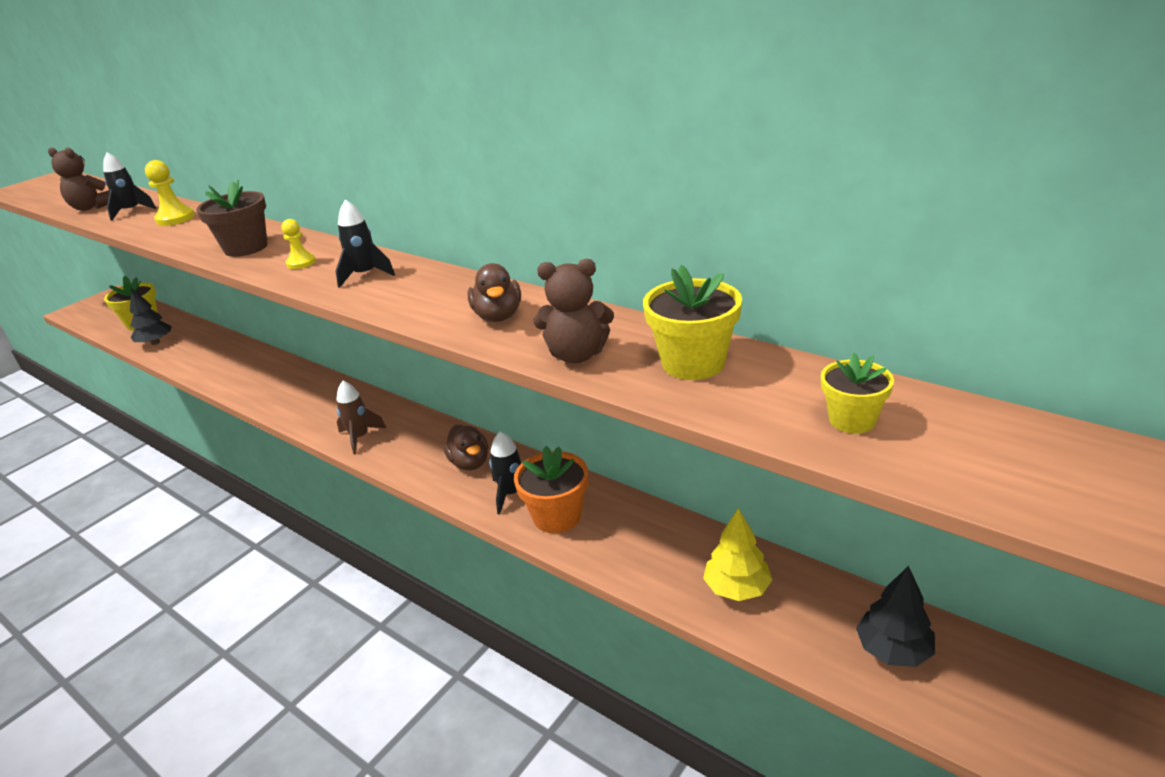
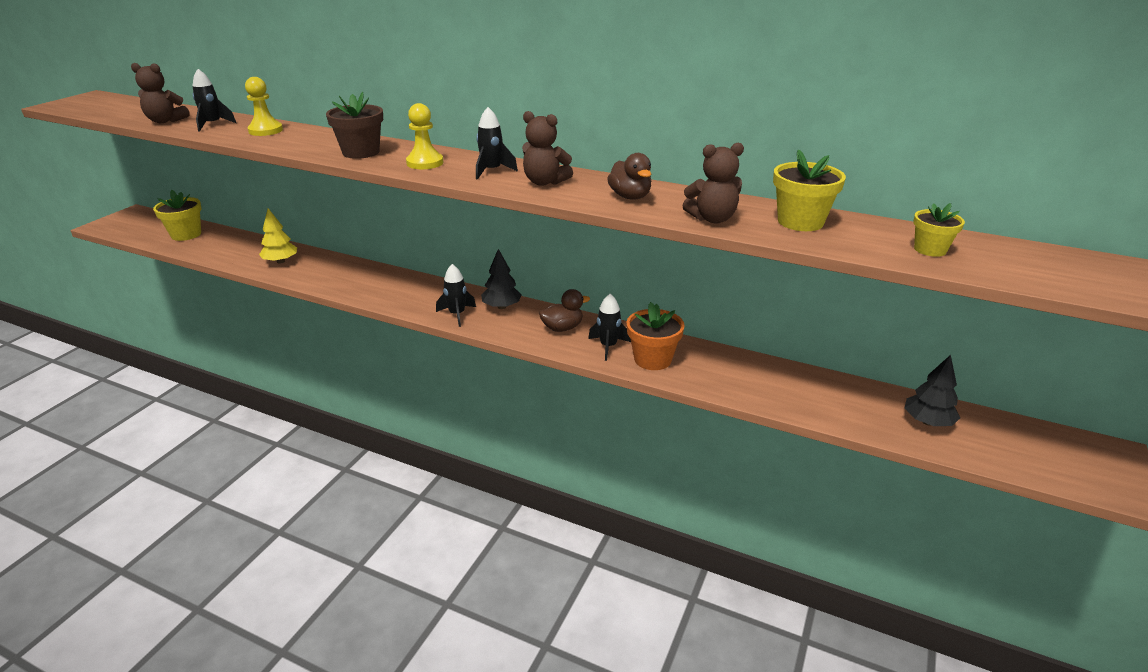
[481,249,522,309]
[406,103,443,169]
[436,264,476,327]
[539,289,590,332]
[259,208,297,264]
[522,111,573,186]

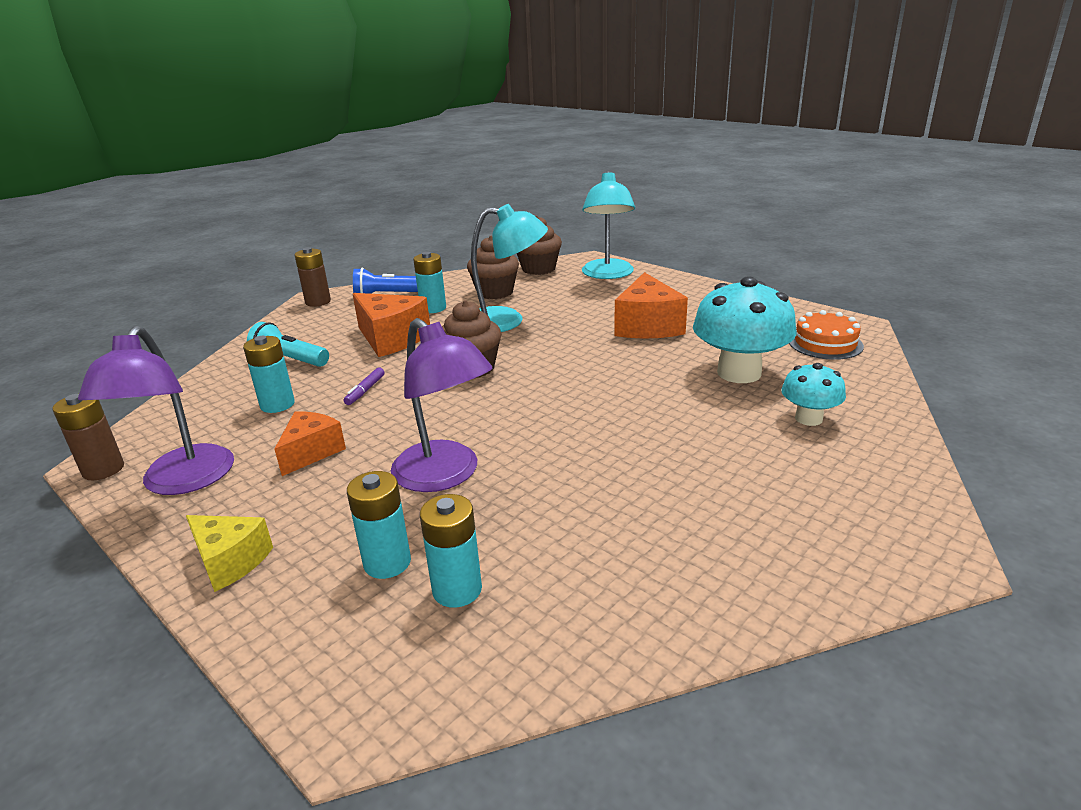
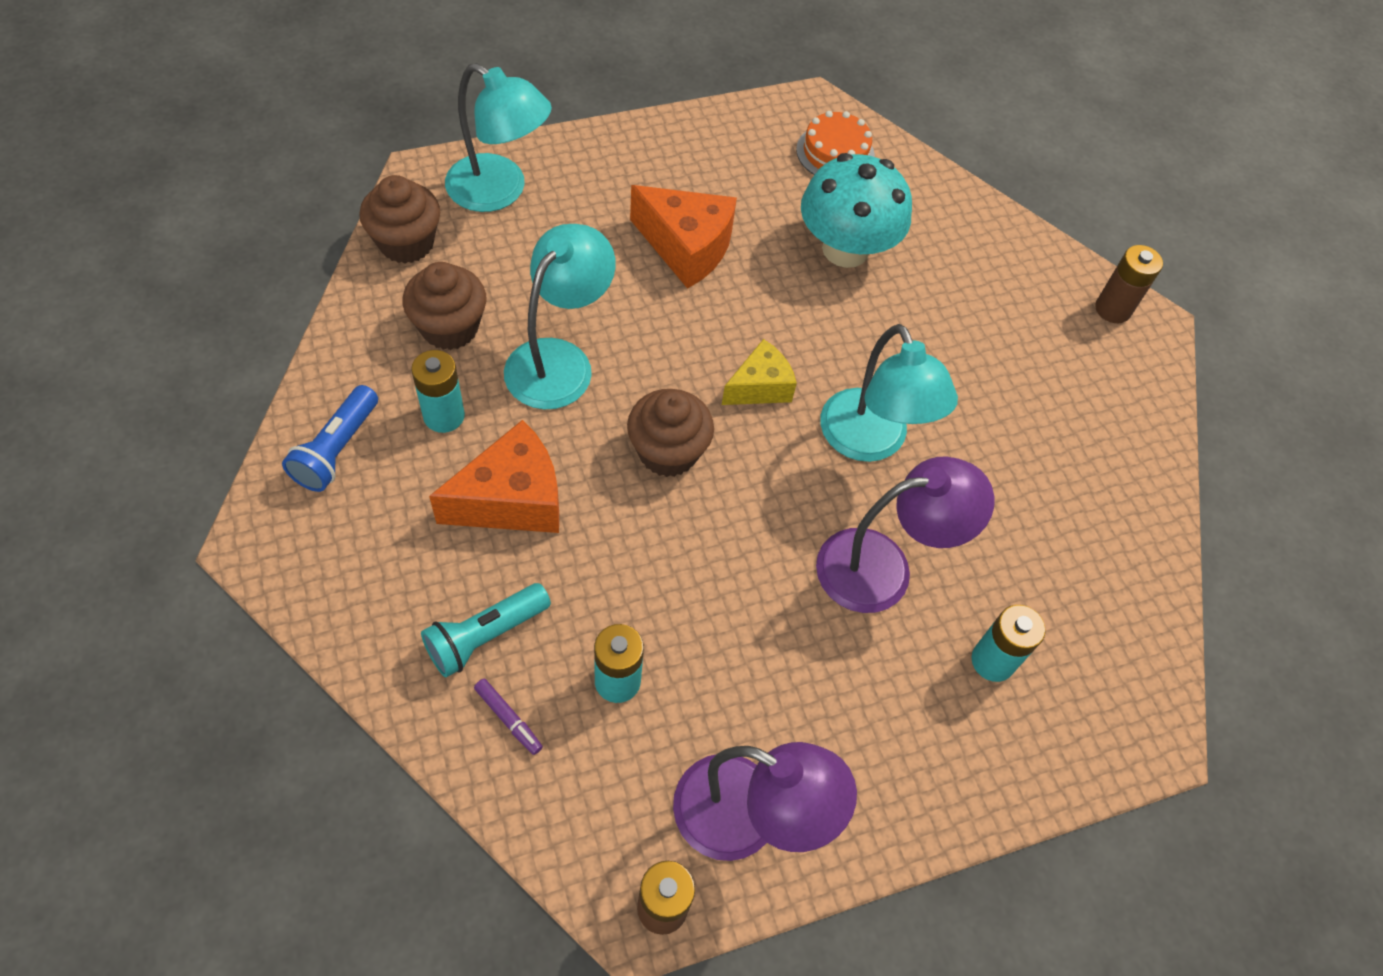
[722,339,797,405]
[275,412,346,476] (first image)
[1095,245,1163,323]
[474,679,543,755]
[420,494,482,608] (first image)
[781,363,846,426] (first image)
[820,324,958,462]

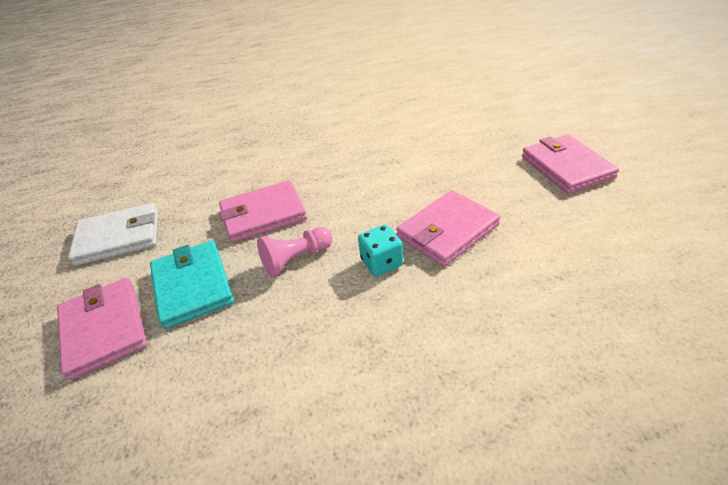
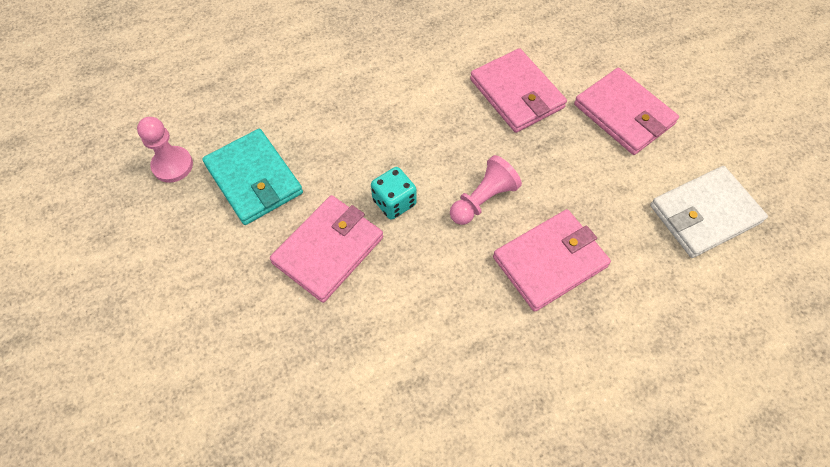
[202,129,303,225]
[470,48,567,133]
[137,117,193,183]

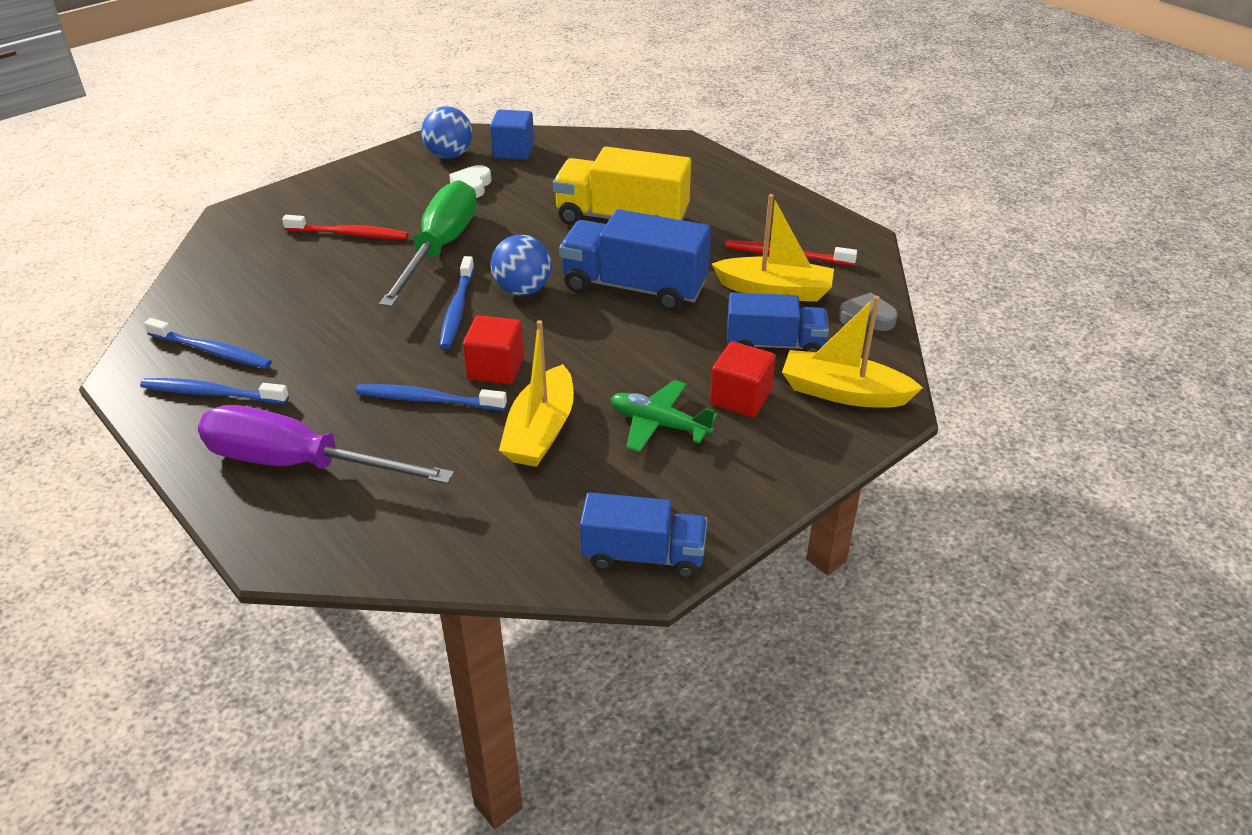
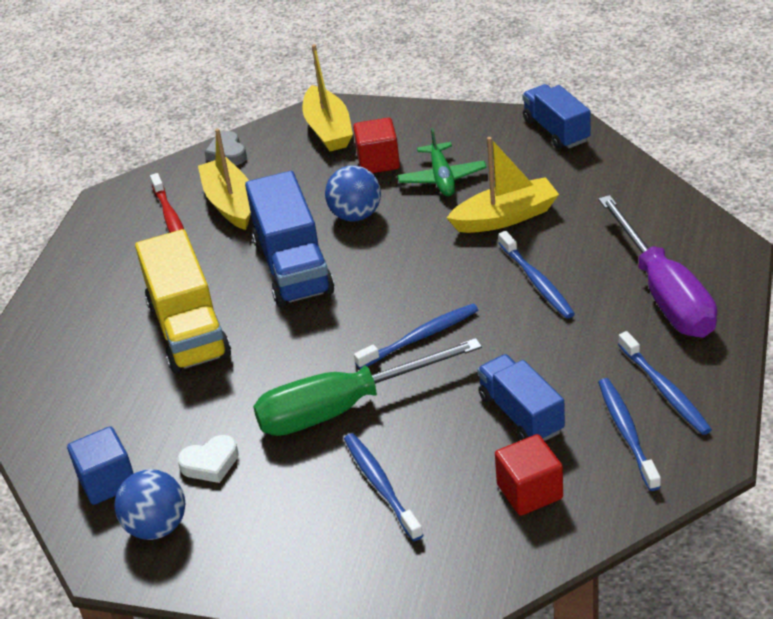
[344,433,423,541]
[495,434,563,516]
[325,165,381,222]
[477,354,565,441]

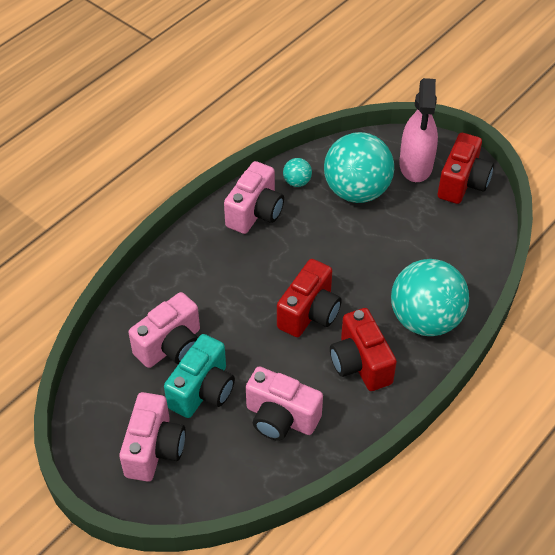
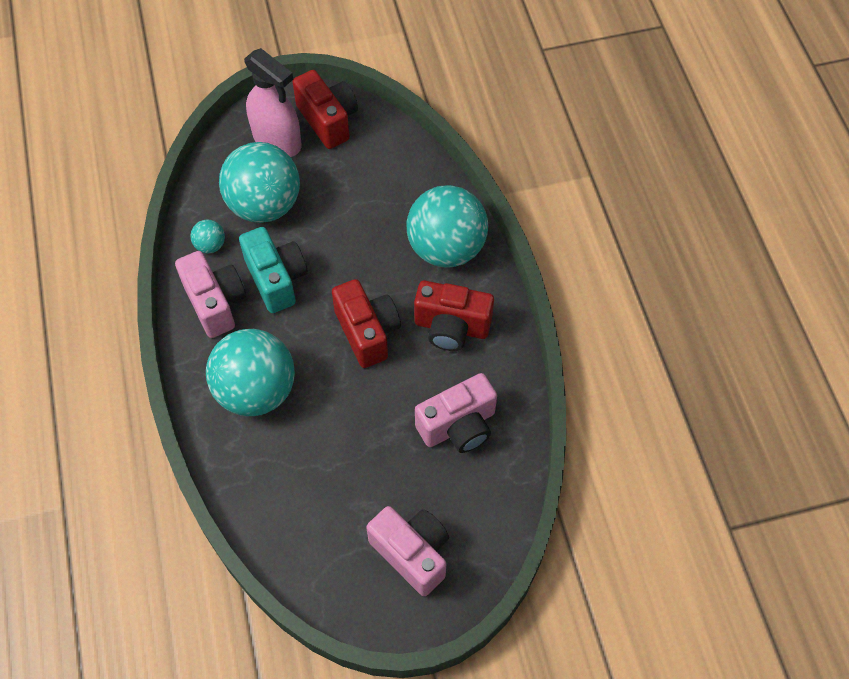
[128,292,200,368] (first image)
[239,227,308,313]
[206,329,295,416]

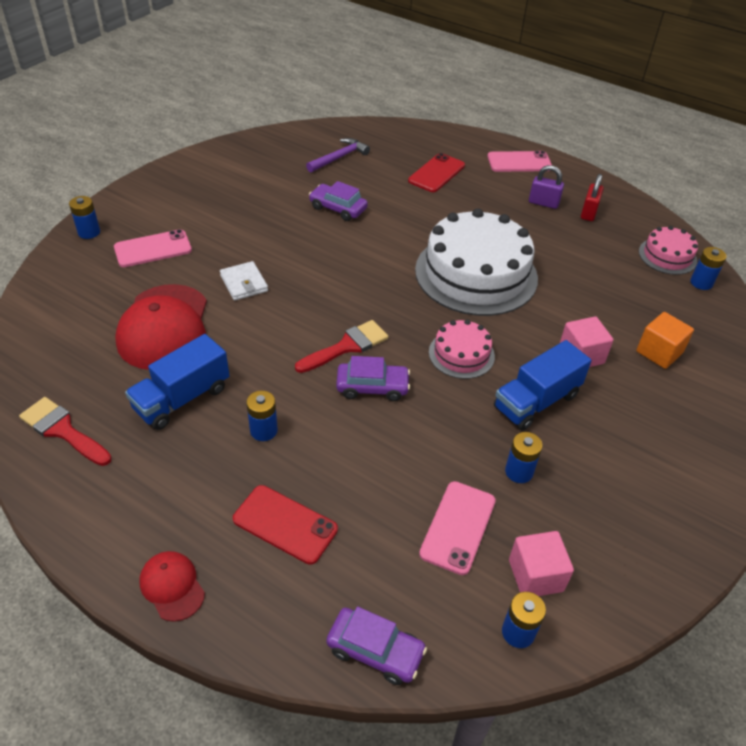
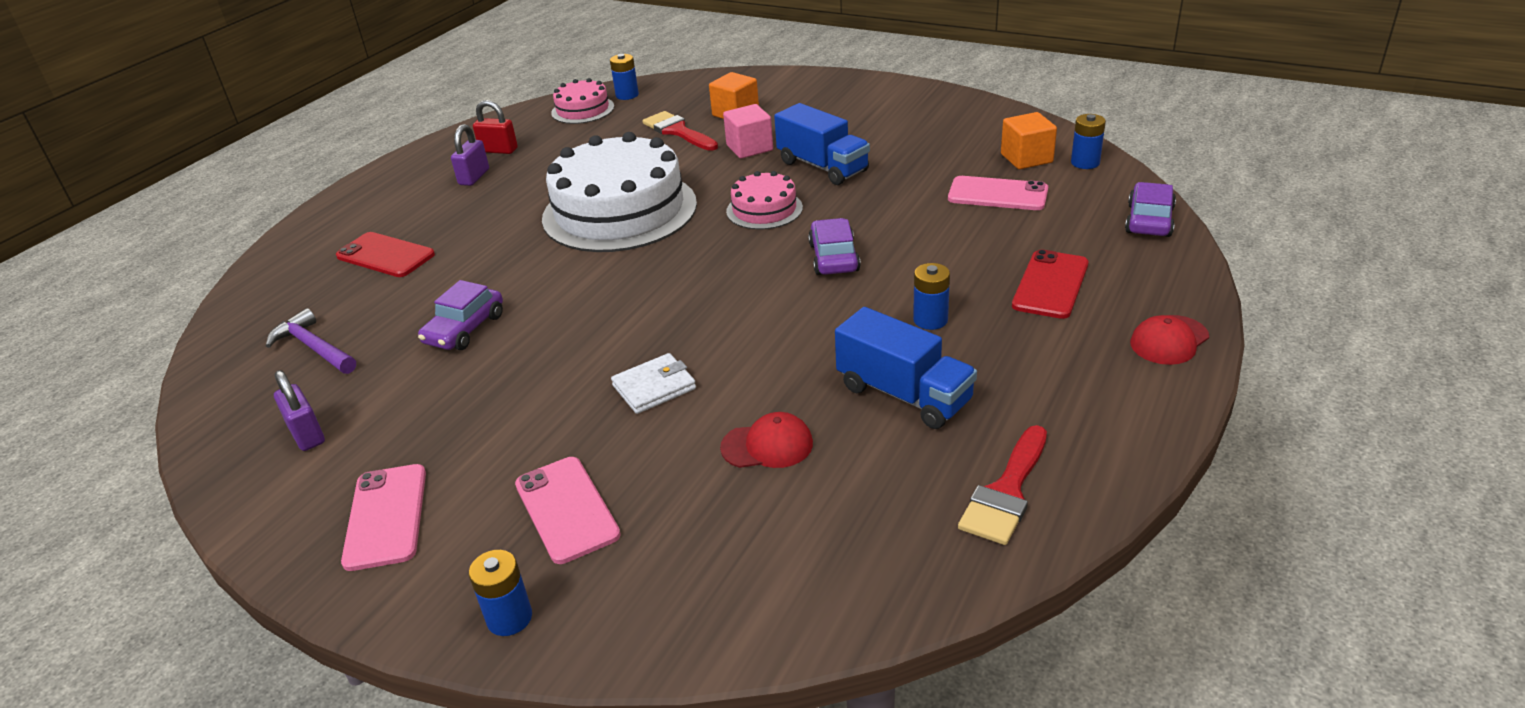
[720,412,813,468]
[643,111,718,151]
[341,464,426,571]
[505,432,542,483] (first image)
[1001,112,1057,169]
[274,370,325,451]

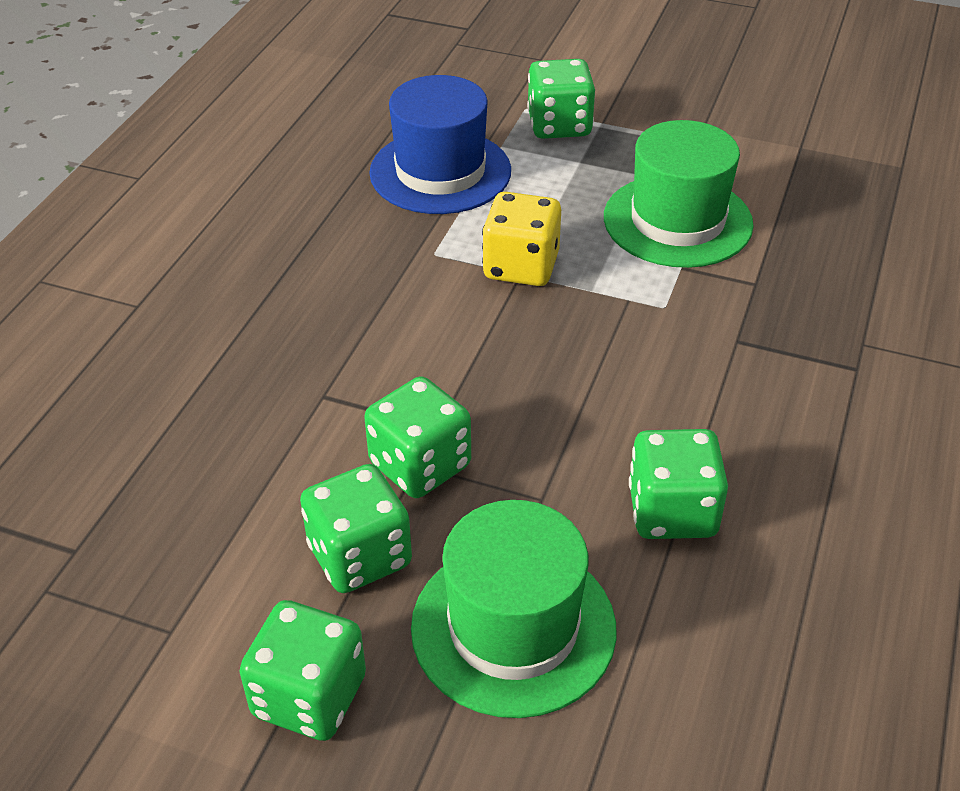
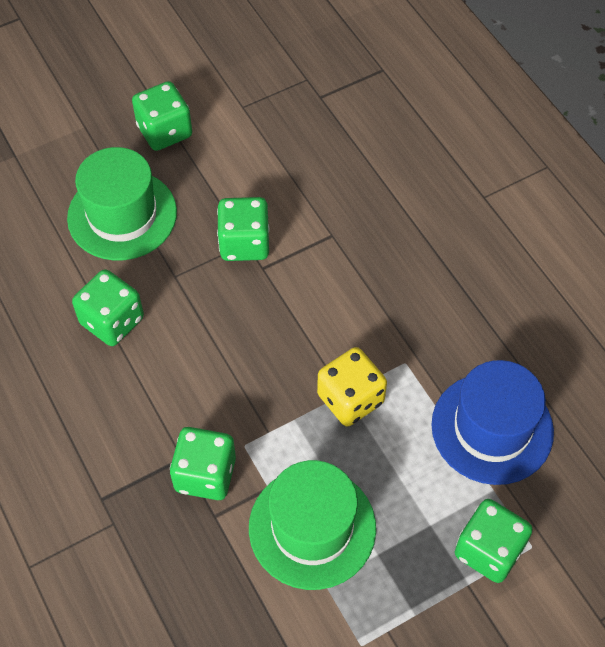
[170,427,236,500]

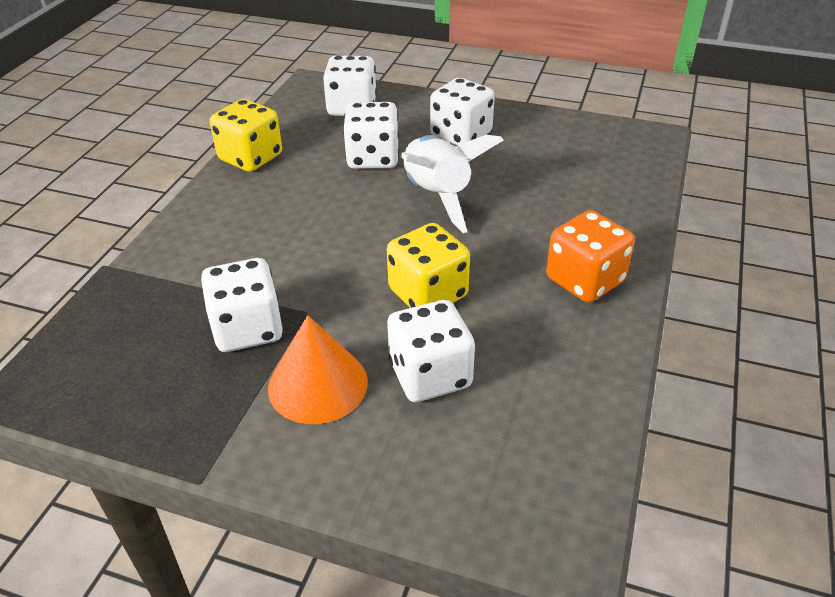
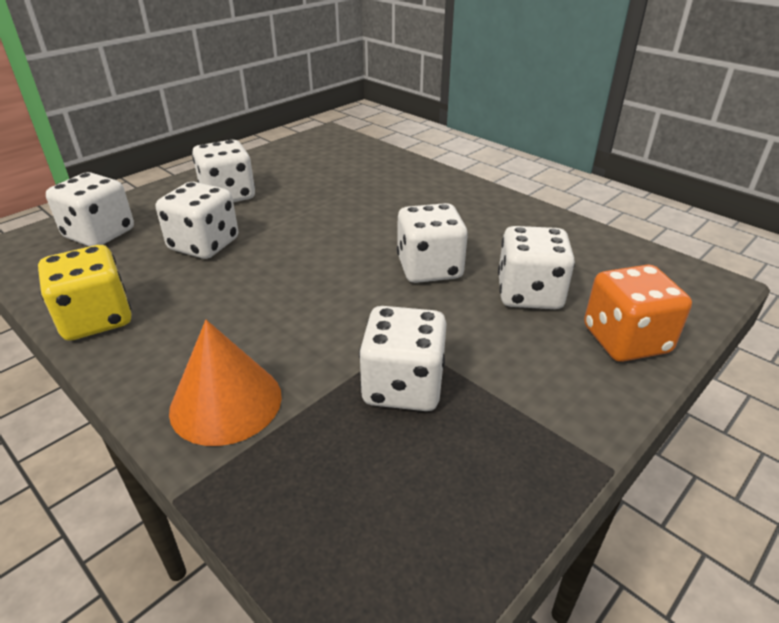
[169,320,282,446]
[397,203,468,283]
[400,135,503,233] (first image)
[584,265,692,362]

